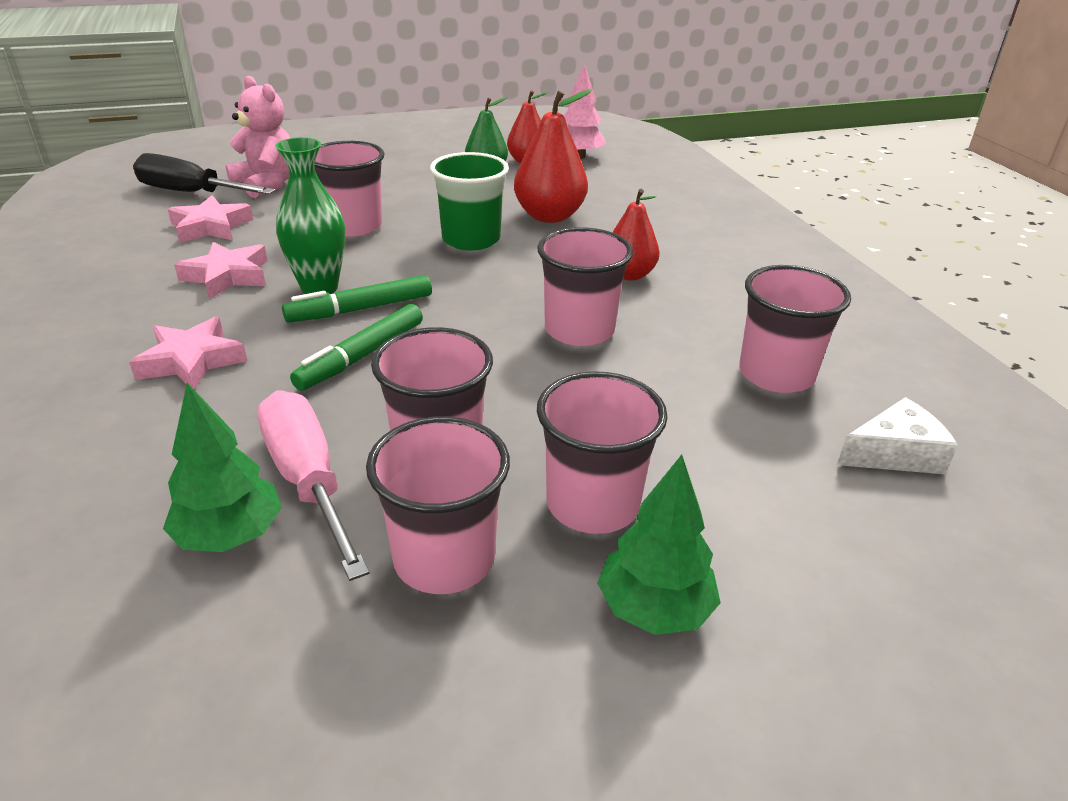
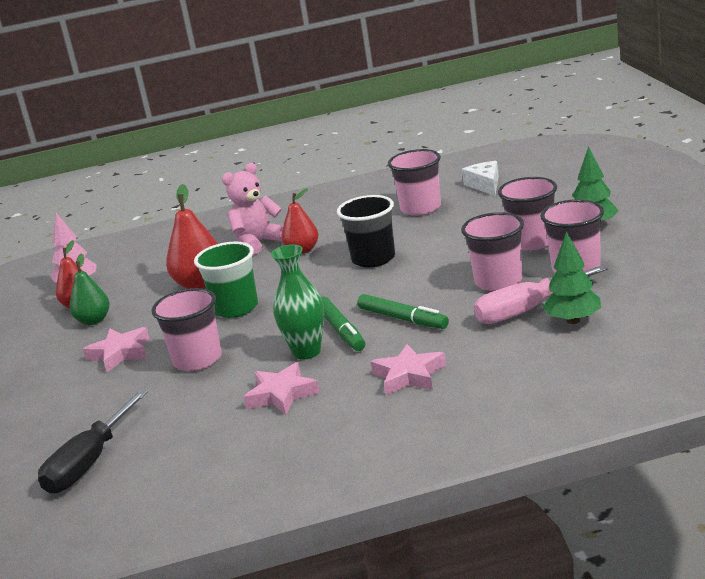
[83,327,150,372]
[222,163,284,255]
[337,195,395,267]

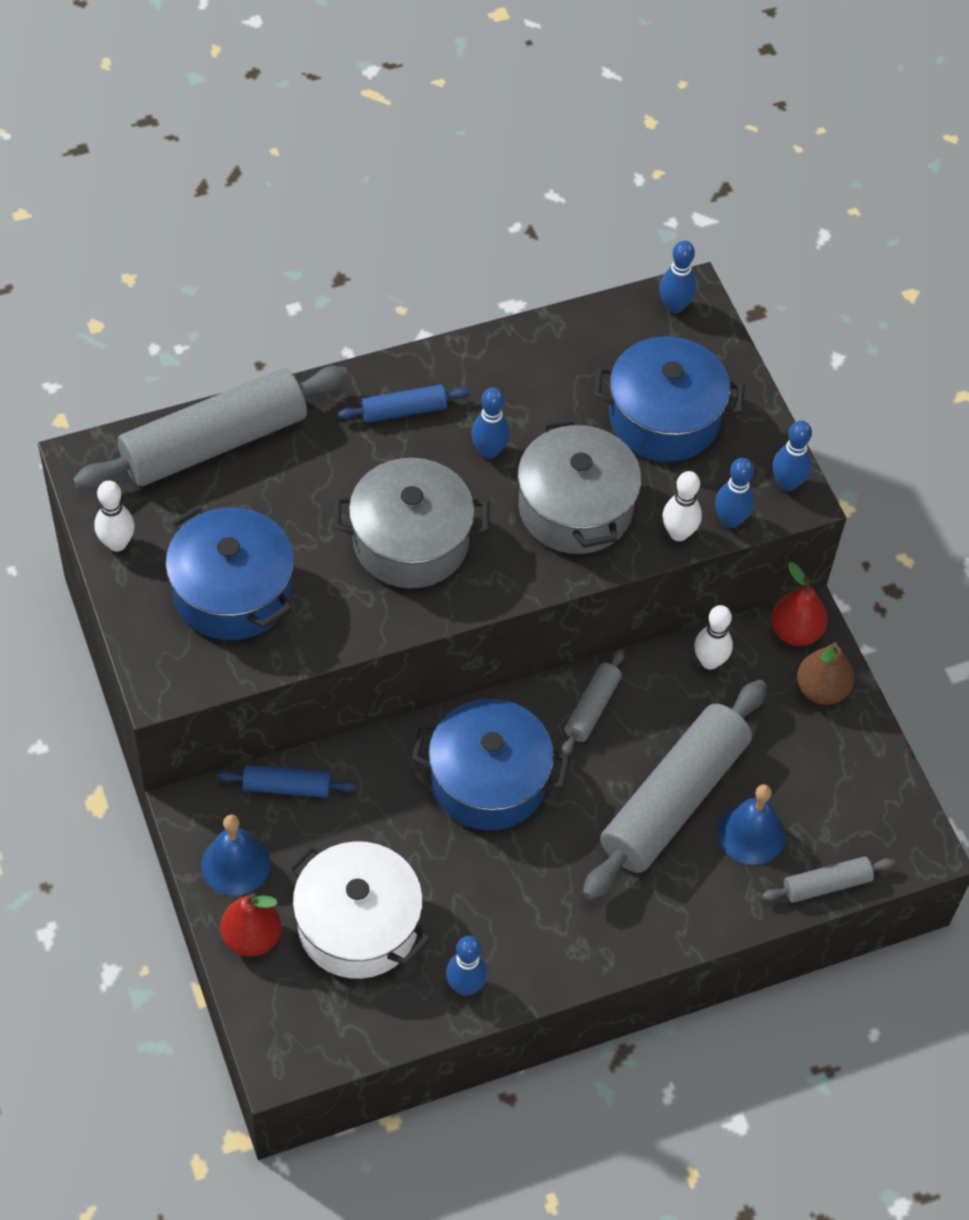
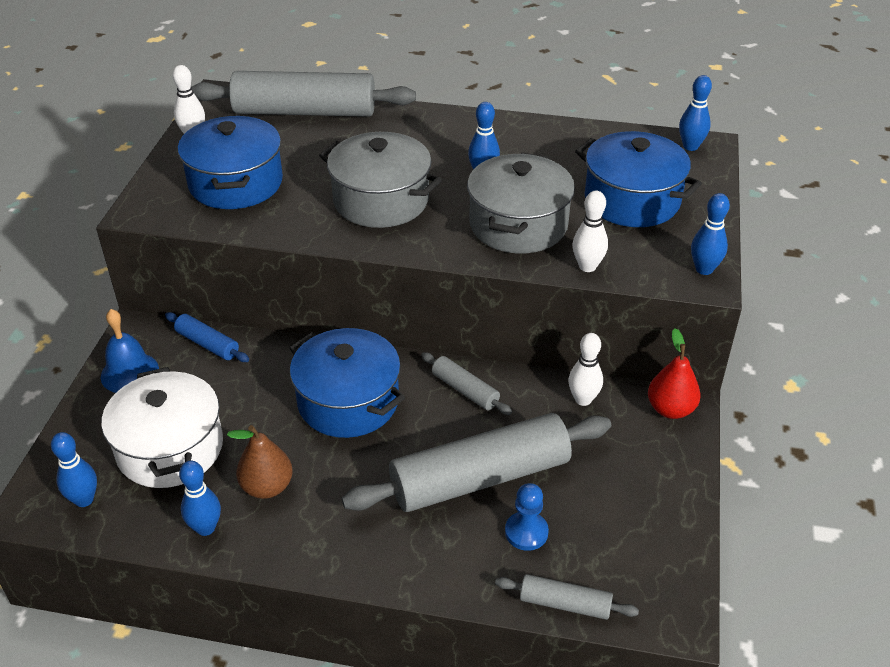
[220,893,281,957] (first image)
[338,384,470,423] (first image)
[421,352,512,415]
[51,432,97,507]
[505,483,549,551]
[227,425,293,499]

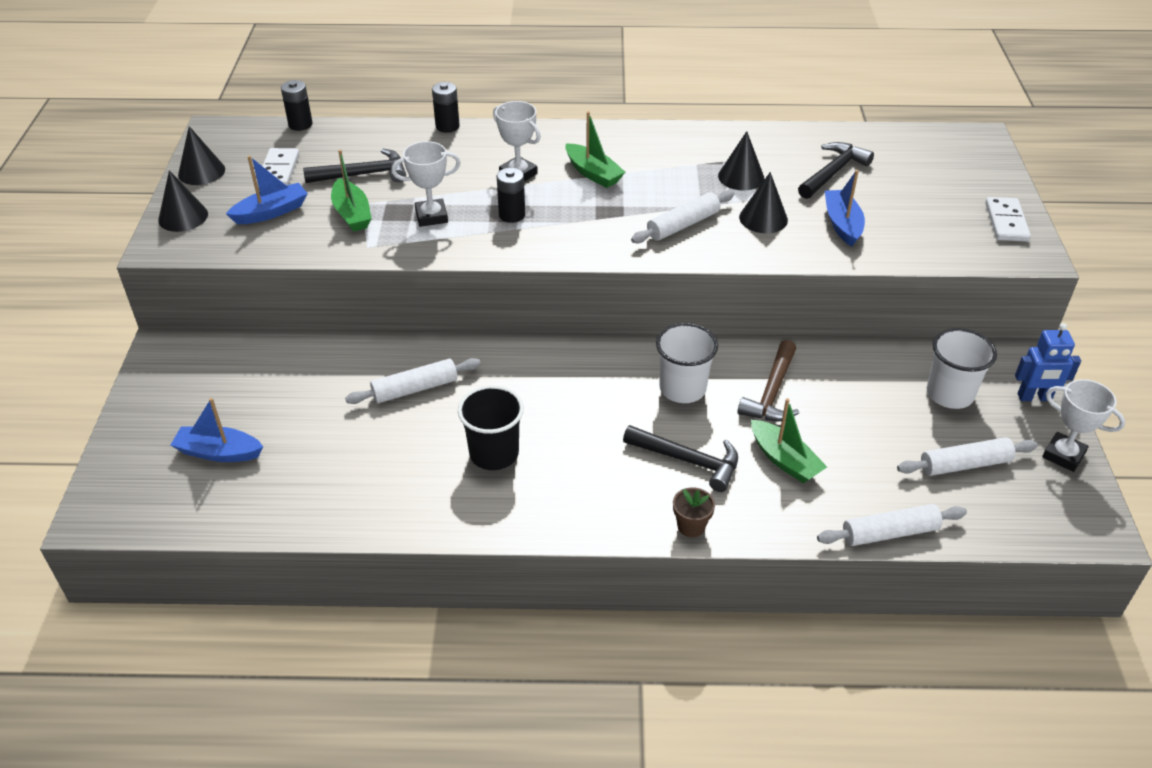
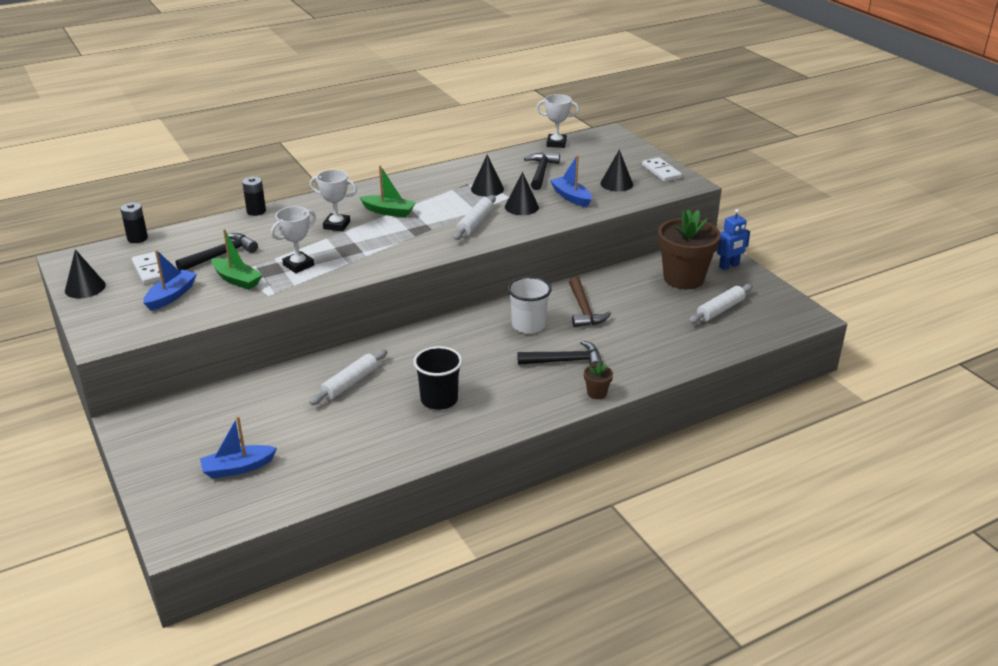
[600,149,633,192]
[497,168,525,223] (first image)
[751,398,827,483] (first image)
[817,504,967,546] (first image)
[658,210,721,289]
[537,94,579,148]

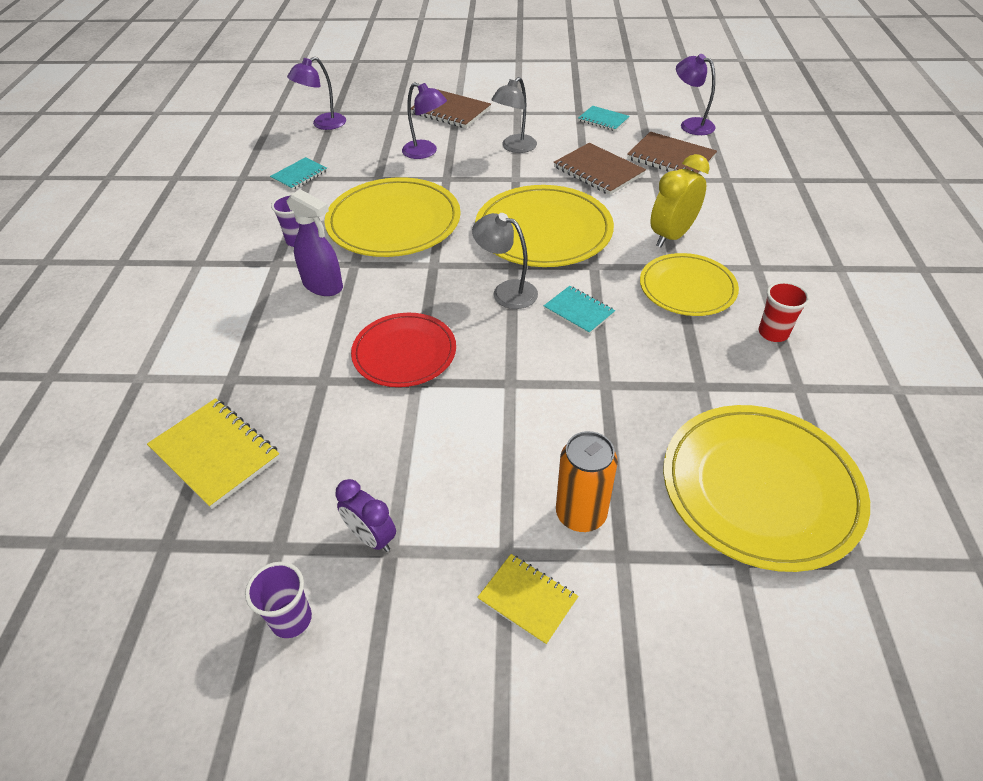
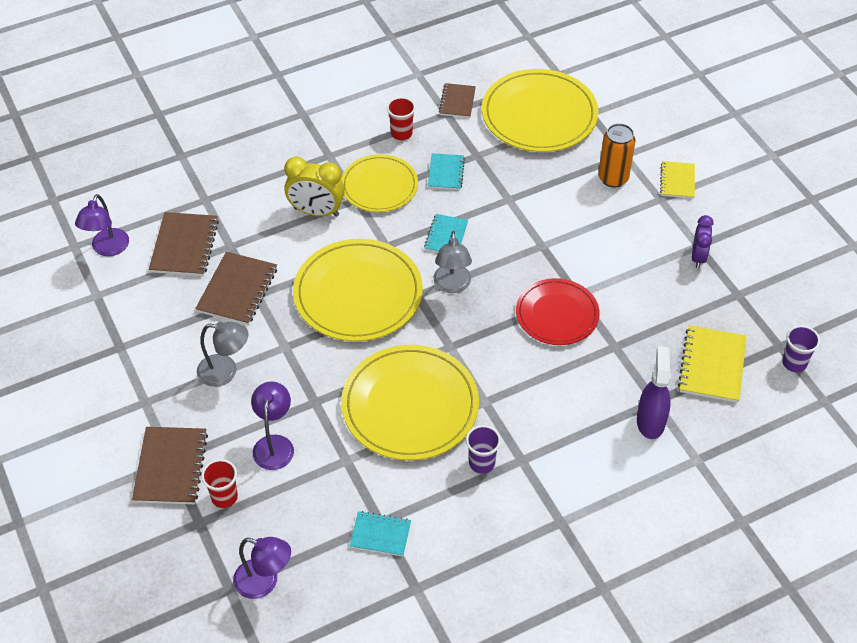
[782,325,820,372]
[637,346,671,439]
[428,153,465,190]
[201,459,238,508]
[439,83,476,118]

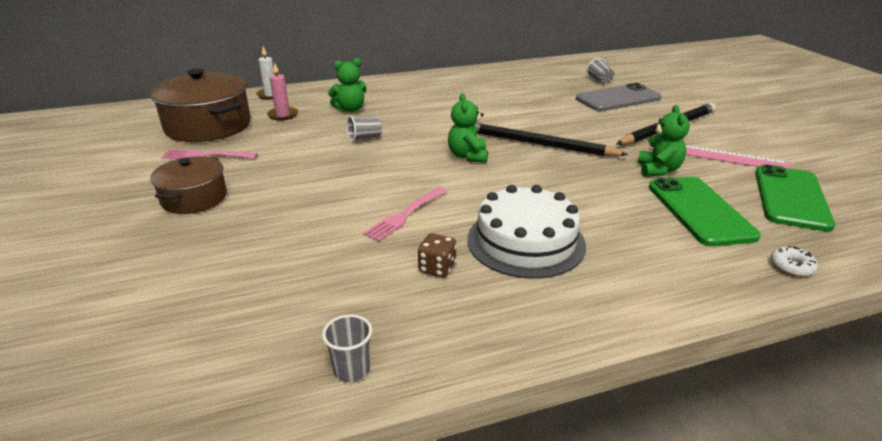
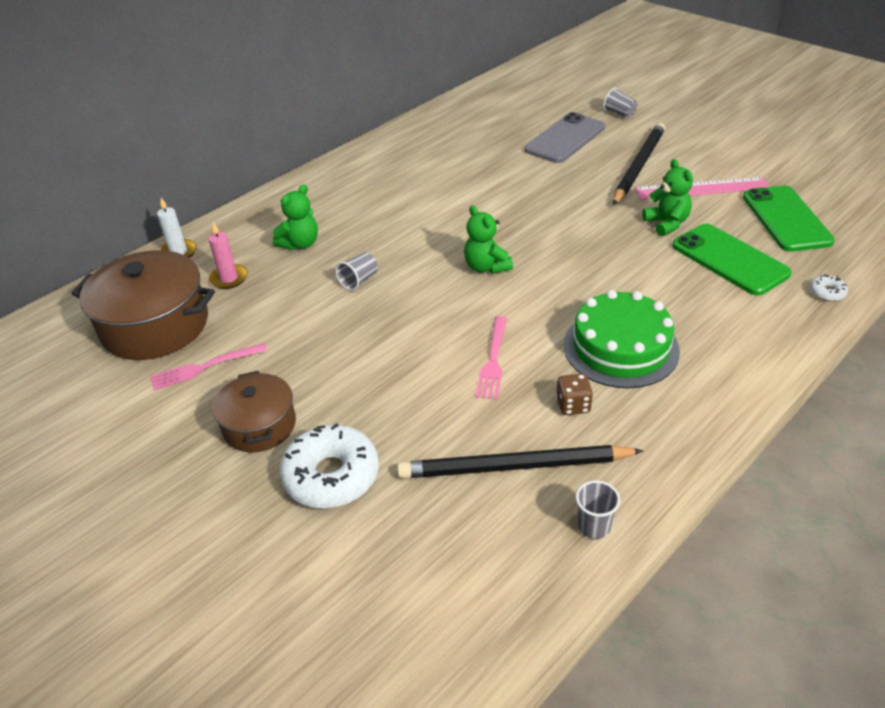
[564,290,680,388]
[397,445,643,478]
[603,88,637,118]
[280,423,379,508]

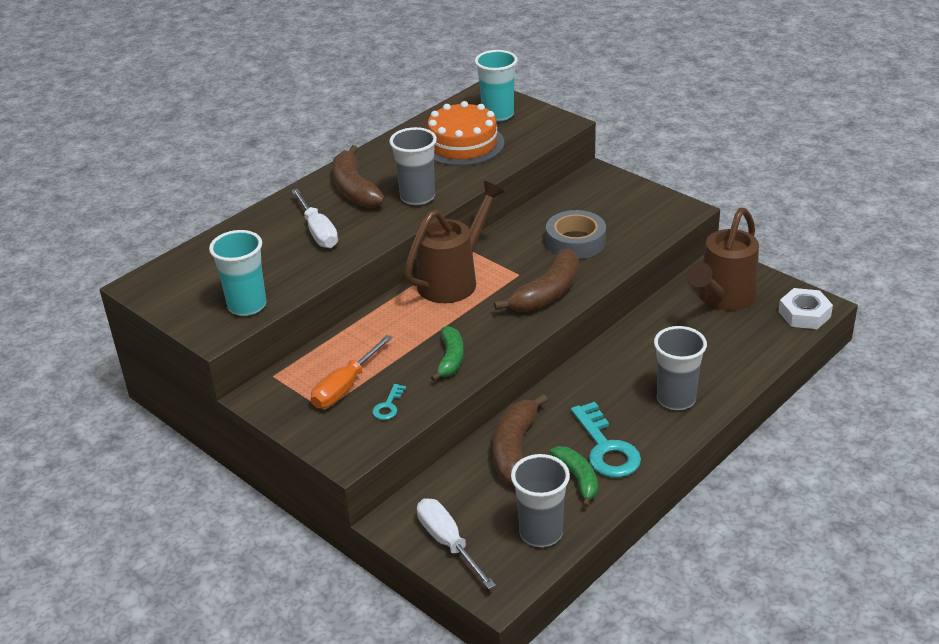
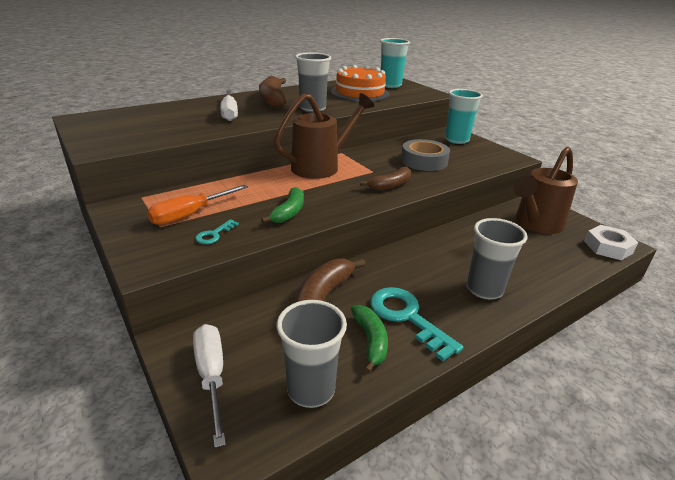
[445,89,483,144]
[360,167,411,191]
[370,287,463,361]

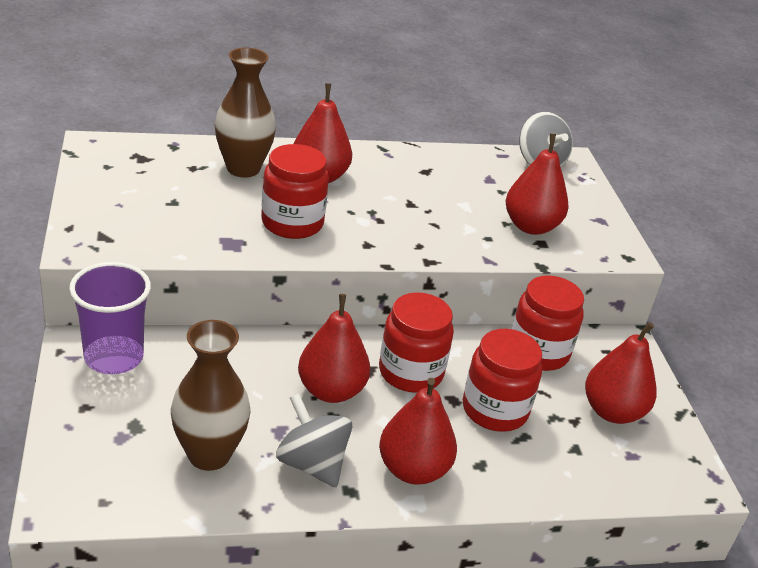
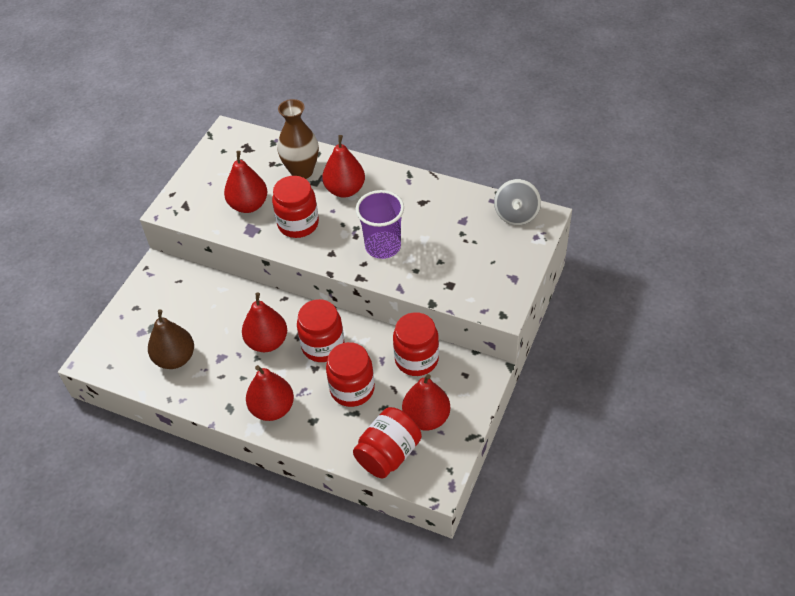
[356,190,404,259]
[148,310,194,369]
[276,393,352,487] (first image)
[224,151,268,213]
[353,407,422,478]

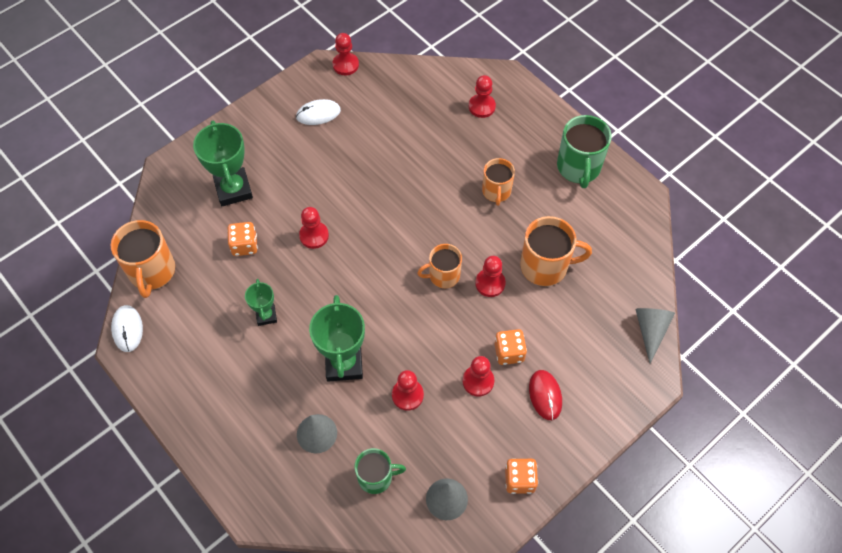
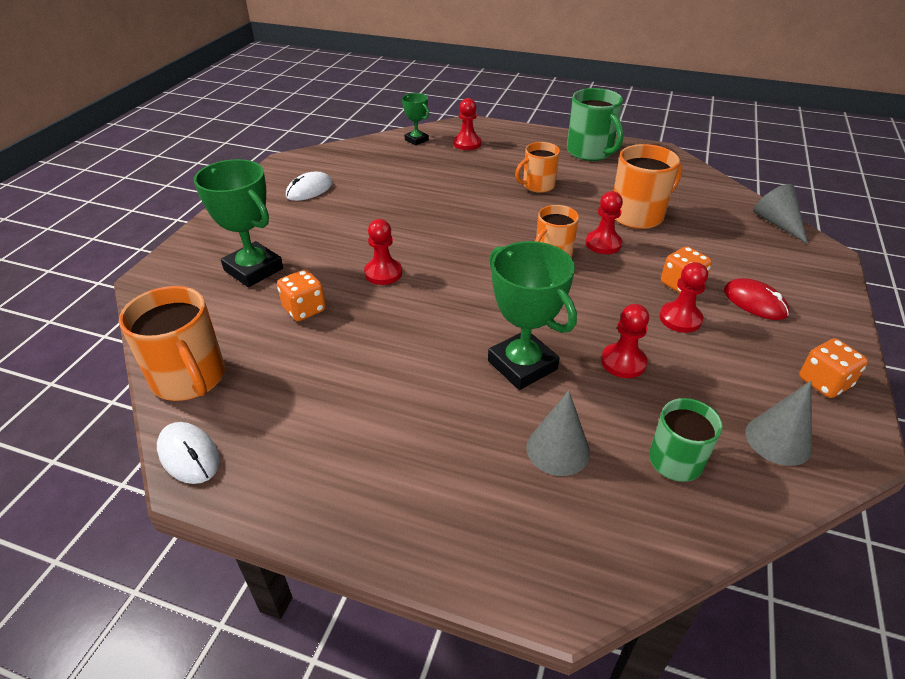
[402,93,429,145]
[332,33,359,75] (first image)
[515,142,560,193]

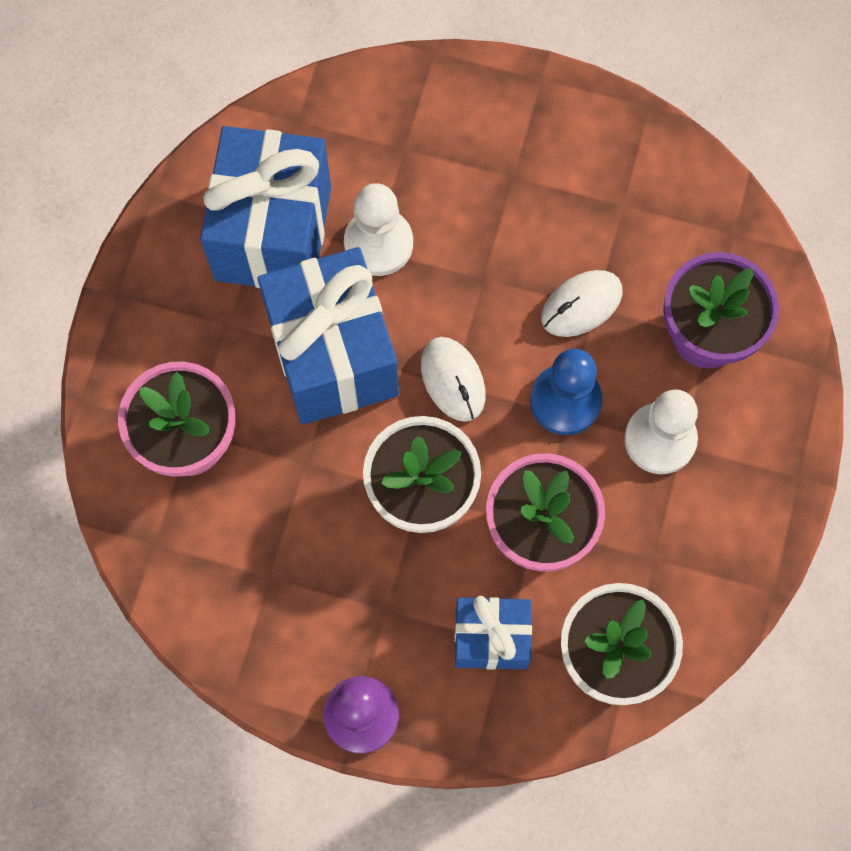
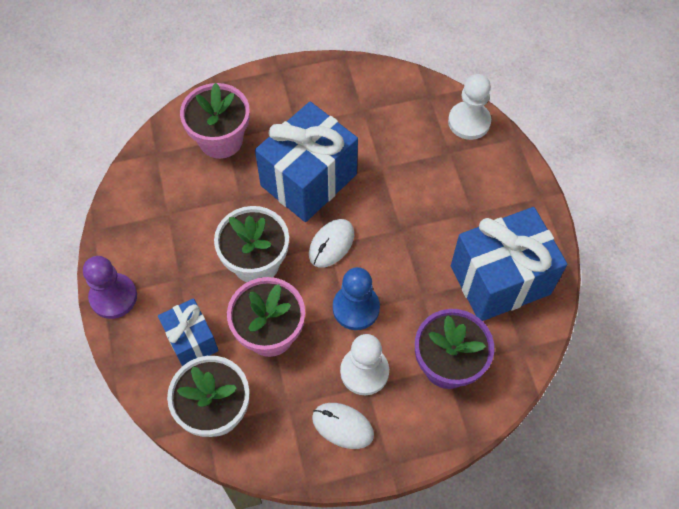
[451,207,567,321]
[448,74,491,140]
[312,403,374,449]

